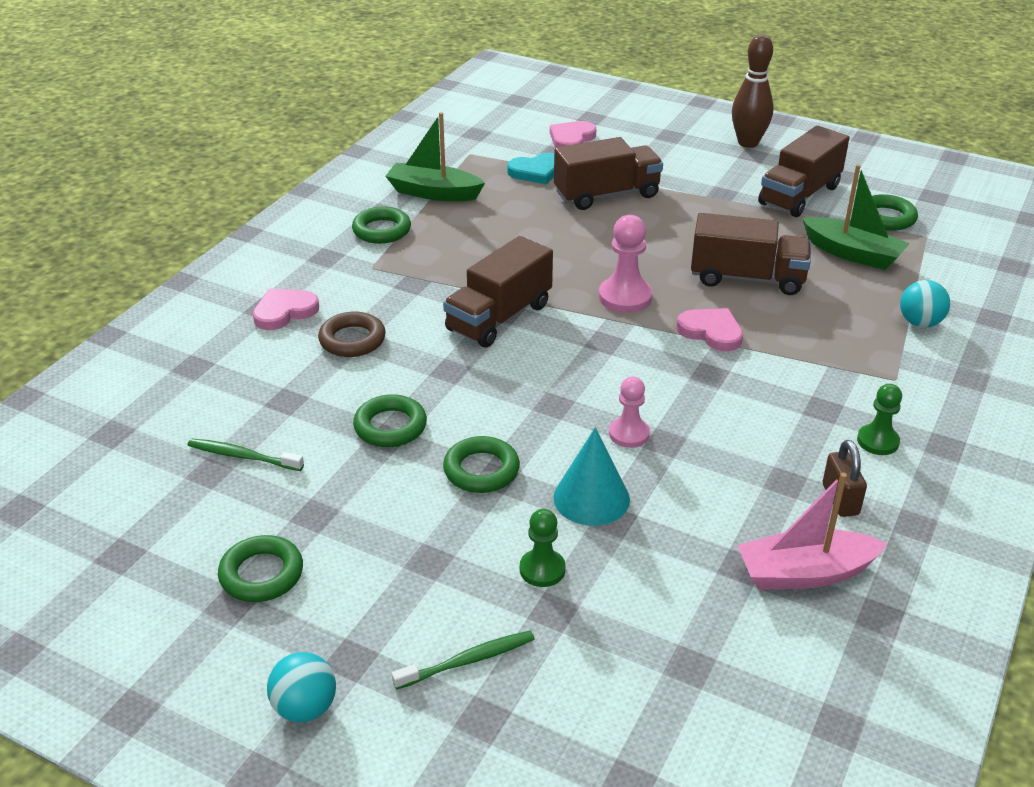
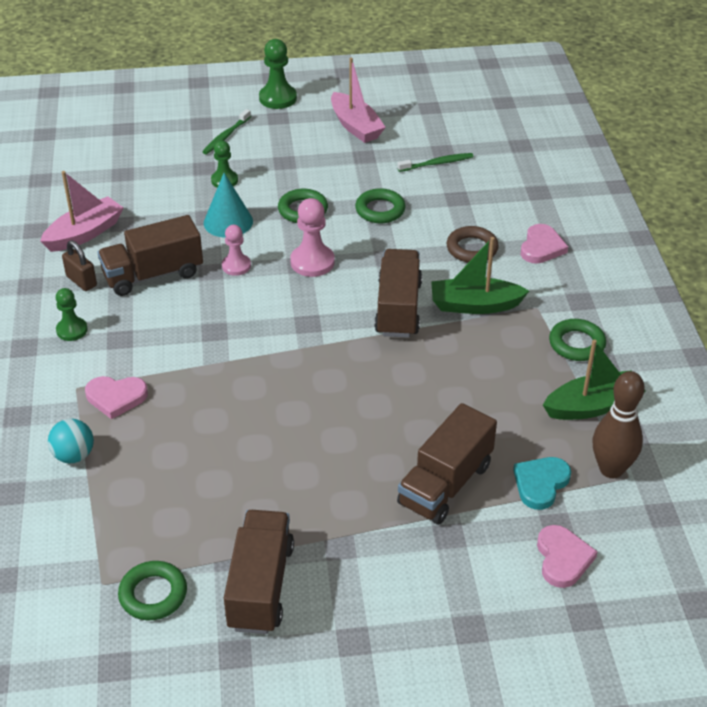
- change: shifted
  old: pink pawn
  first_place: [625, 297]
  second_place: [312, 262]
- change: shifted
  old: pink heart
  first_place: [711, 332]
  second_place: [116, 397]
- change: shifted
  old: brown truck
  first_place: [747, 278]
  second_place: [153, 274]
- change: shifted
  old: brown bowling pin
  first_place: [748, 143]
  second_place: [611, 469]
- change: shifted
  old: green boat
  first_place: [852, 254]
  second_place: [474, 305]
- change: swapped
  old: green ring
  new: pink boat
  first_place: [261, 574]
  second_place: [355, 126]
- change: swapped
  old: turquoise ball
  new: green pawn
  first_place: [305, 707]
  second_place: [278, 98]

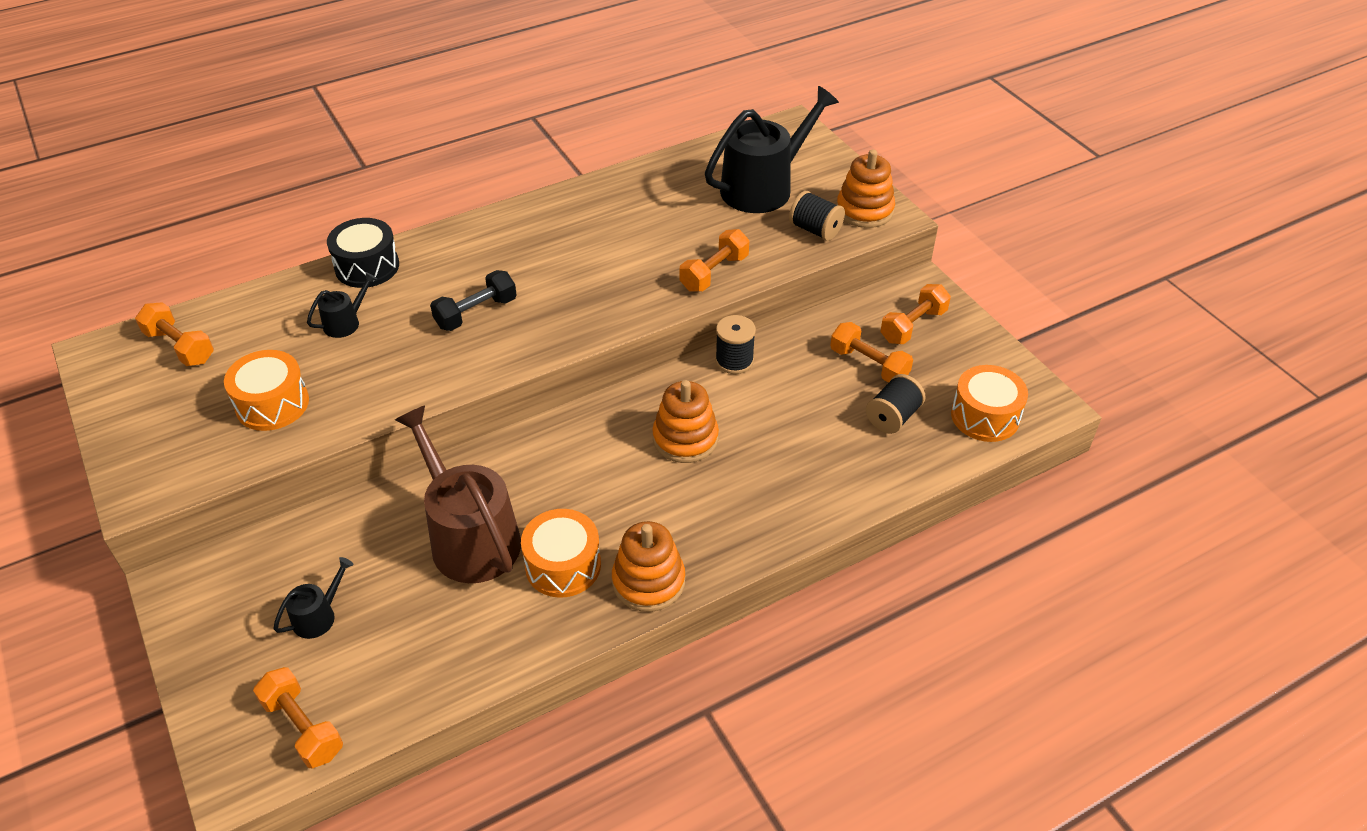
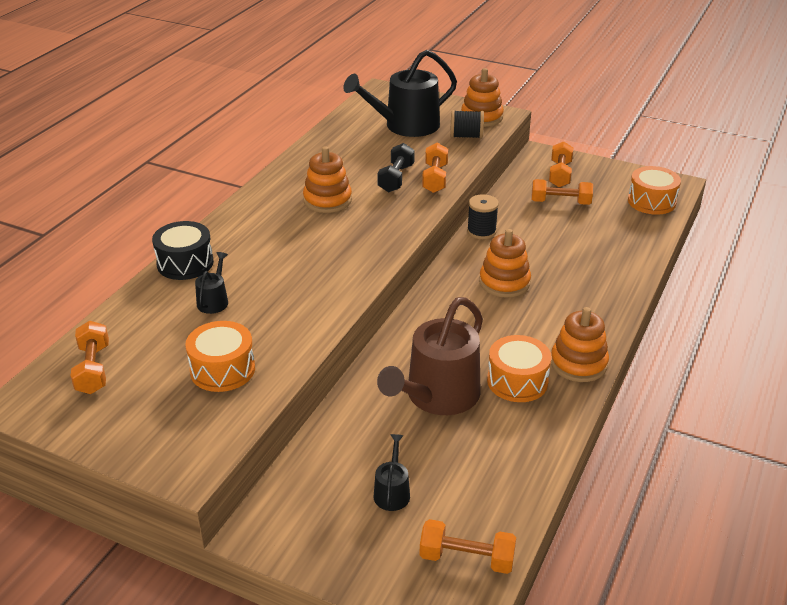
- change: gone
  old: black spool
  first_place: [893, 417]
- change: new
  new: orange stacking toy
  second_place: [327, 200]
- change: shifted
  old: black dumbbell
  first_place: [476, 313]
  second_place: [396, 178]
- change: rotated
  old: orange dumbbell
  first_place: [180, 347]
  second_place: [93, 369]
  degrees: 75
- change: rotated
  old: brown watering can
  first_place: [470, 537]
  second_place: [438, 396]
  degrees: -75
- change: rotated
  old: black watering can
  first_place: [763, 187]
  second_place: [406, 126]
  degrees: -135

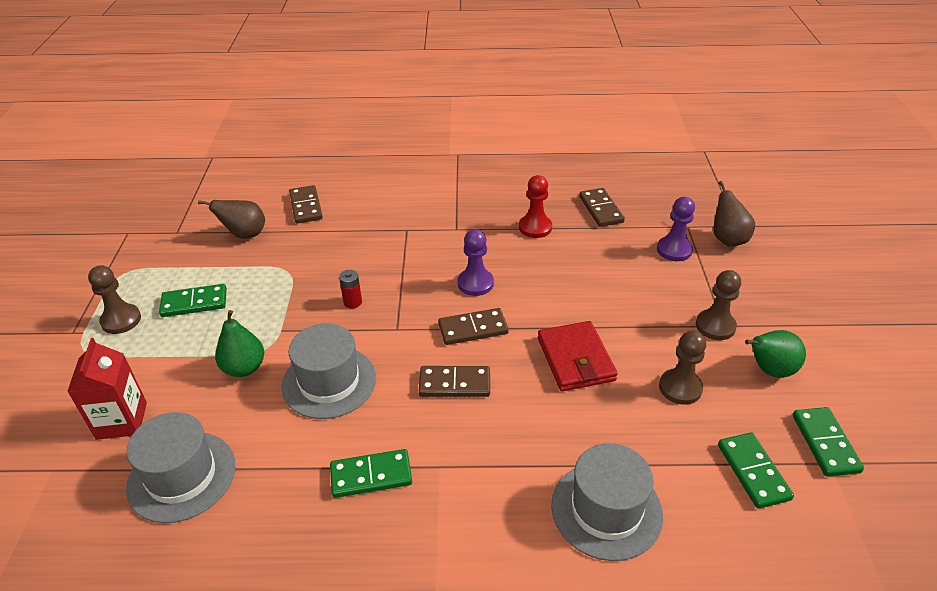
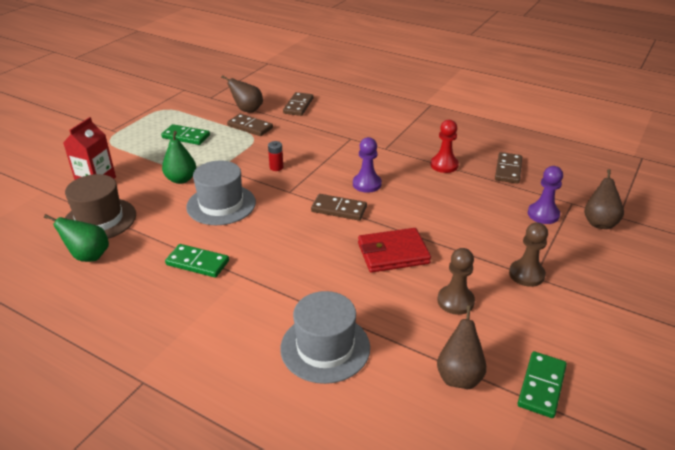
- change: gone
  old: brown pawn
  first_place: [121, 320]
- change: shifted
  old: brown domino
  first_place: [455, 384]
  second_place: [250, 127]
- change: shifted
  old: green pear
  first_place: [769, 370]
  second_place: [88, 256]
- change: swapped
  old: green domino
  new: brown pear
  first_place: [753, 472]
  second_place: [459, 376]
- change: repainted
  old: grey hat
  new: brown hat
  first_place: [182, 476]
  second_place: [100, 219]
- change: rotated
  old: red wallet
  first_place: [575, 359]
  second_place: [393, 253]
  degrees: 60

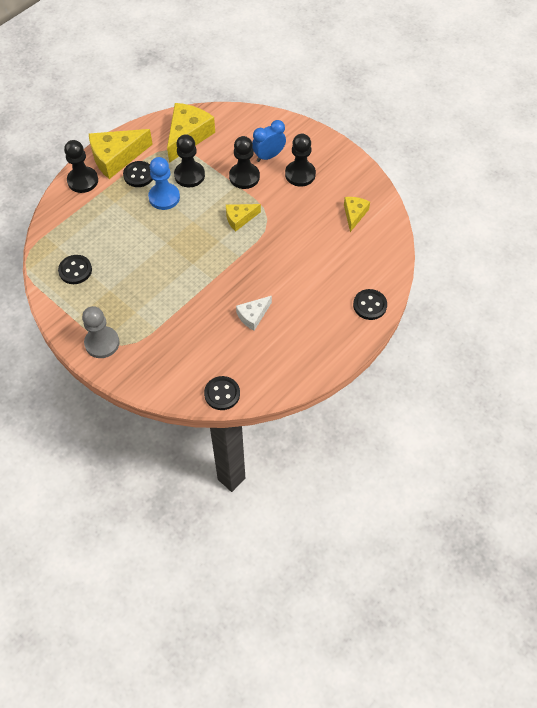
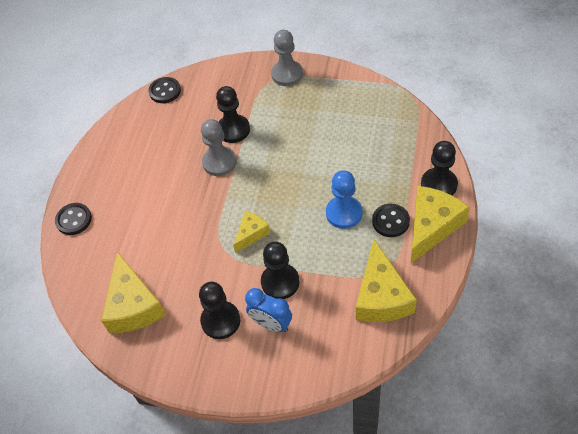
- change: gone
  old: black button
  first_place: [75, 270]
- change: gone
  old: white cheese
  first_place: [253, 316]
- change: new
  new: grey pawn
  second_place: [219, 162]
- change: shifted
  old: black pawn
  first_place: [189, 175]
  second_place: [233, 130]
- change: rotated
  old: blue clock
  first_place: [268, 156]
  second_place: [271, 324]
  degrees: 90
- change: scaled
  old: yellow cheese
  first_place: [354, 214]
  second_place: [133, 305]
  factor: 1.81

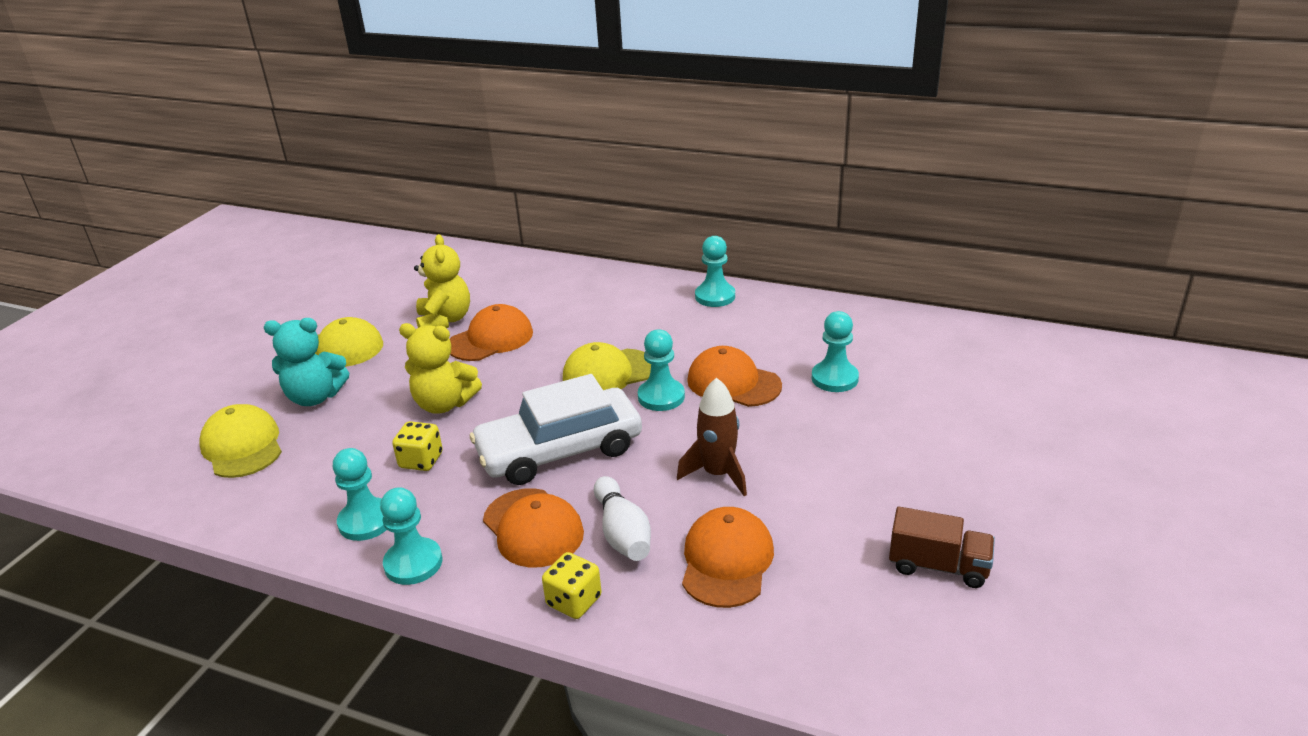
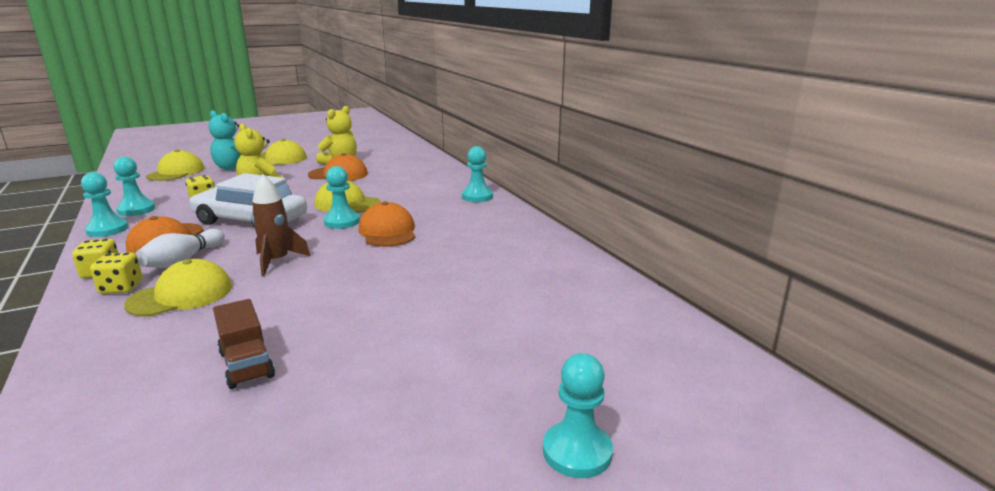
- change: new
  new: yellow dice
  second_place: [121, 287]
- change: shifted
  old: turquoise pawn
  first_place: [834, 378]
  second_place: [577, 451]
- change: repainted
  old: orange cap
  new: yellow cap
  first_place: [726, 561]
  second_place: [181, 295]

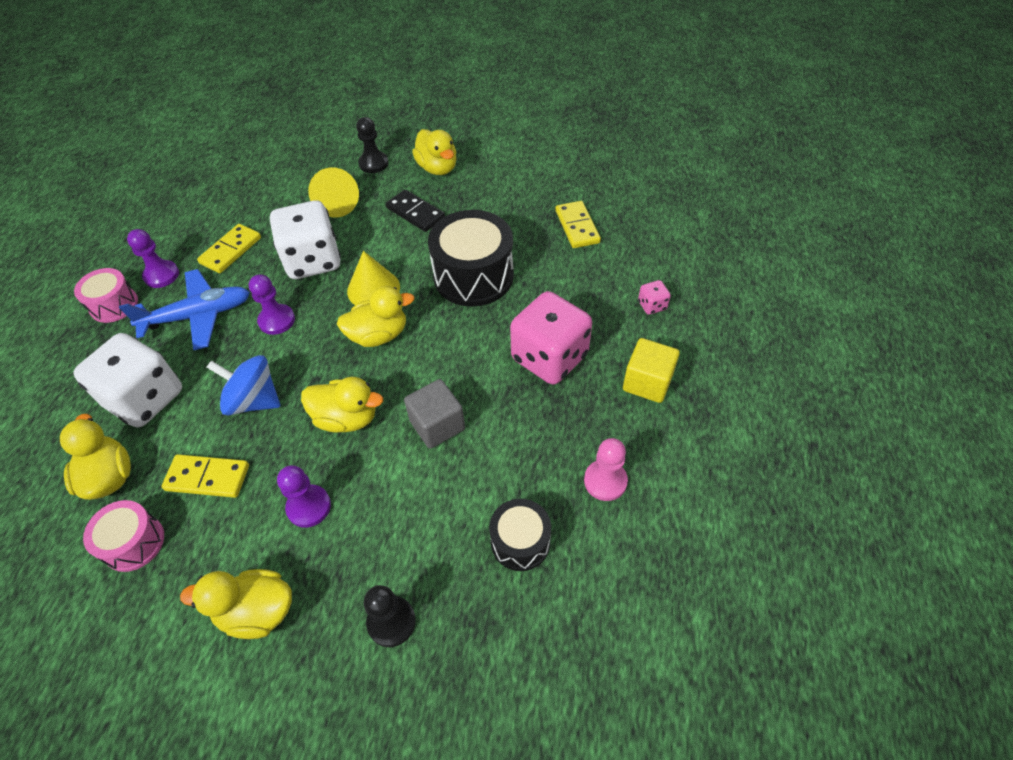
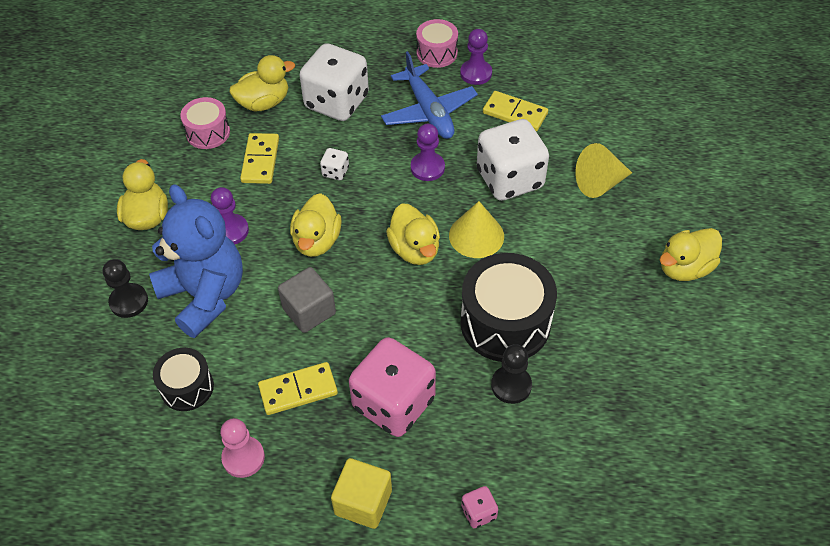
- change: gone
  old: black domino
  first_place: [415, 213]
- change: new
  new: blue teddy bear
  second_place: [205, 295]
- change: shifted
  old: black pawn
  first_place: [373, 163]
  second_place: [511, 385]
- change: shifted
  old: yellow domino
  first_place: [577, 227]
  second_place: [298, 390]
- change: swapped
  old: blue spinning top
  new: white dice
  first_place: [254, 400]
  second_place: [335, 172]

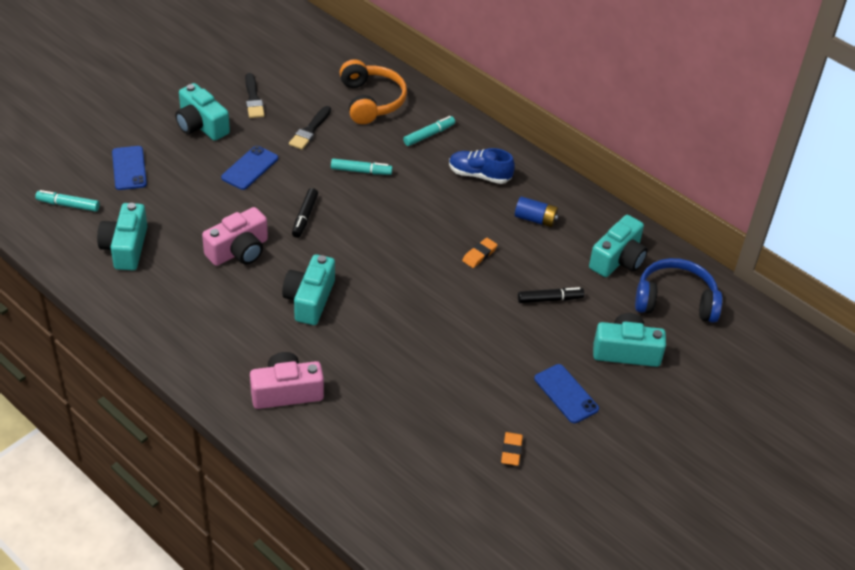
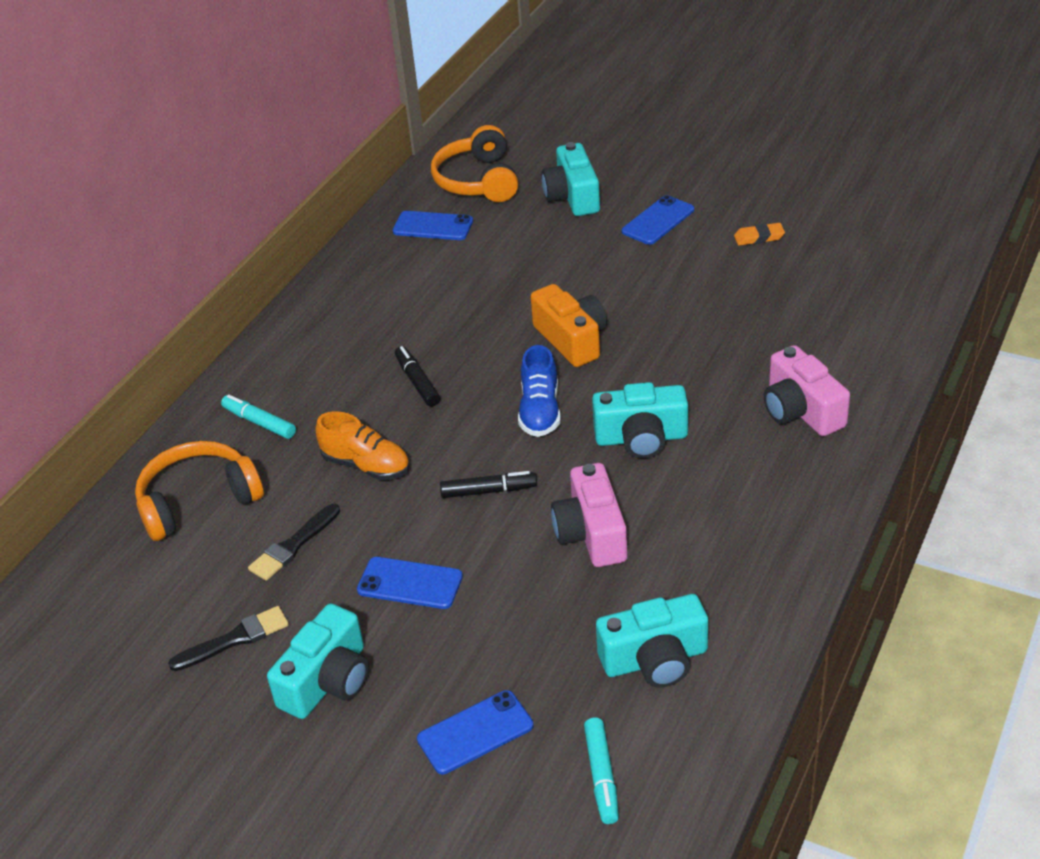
- change: gone
  old: orange eraser
  first_place: [479, 255]
- change: gone
  old: blue battery
  first_place: [535, 219]
- change: new
  new: orange camera
  second_place: [572, 340]
- change: shifted
  old: blue shoe
  first_place: [479, 175]
  second_place: [540, 411]
- change: shifted
  old: black marker
  first_place: [549, 299]
  second_place: [417, 382]
- change: swapped
  old: turquoise marker
  new: orange shoe
  first_place: [361, 171]
  second_place: [366, 465]
- change: swapped
  old: turquoise camera
  new: blue phone
  first_place: [618, 259]
  second_place: [433, 226]
- change: repainted
  old: blue headphones
  new: orange headphones
  first_place: [675, 300]
  second_place: [477, 181]
- change: rotated
  old: pink camera
  first_place: [239, 251]
  second_place: [591, 533]
  degrees: -135
- change: rotated
  old: black brush
  first_place: [310, 130]
  second_place: [293, 546]
  degrees: 120

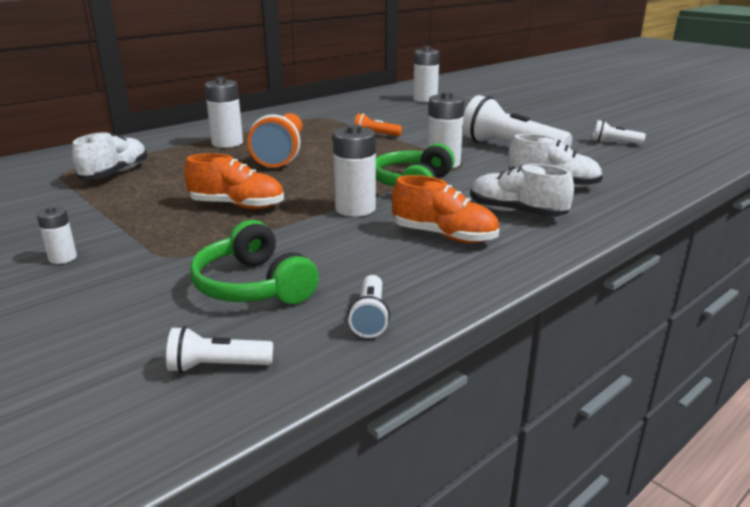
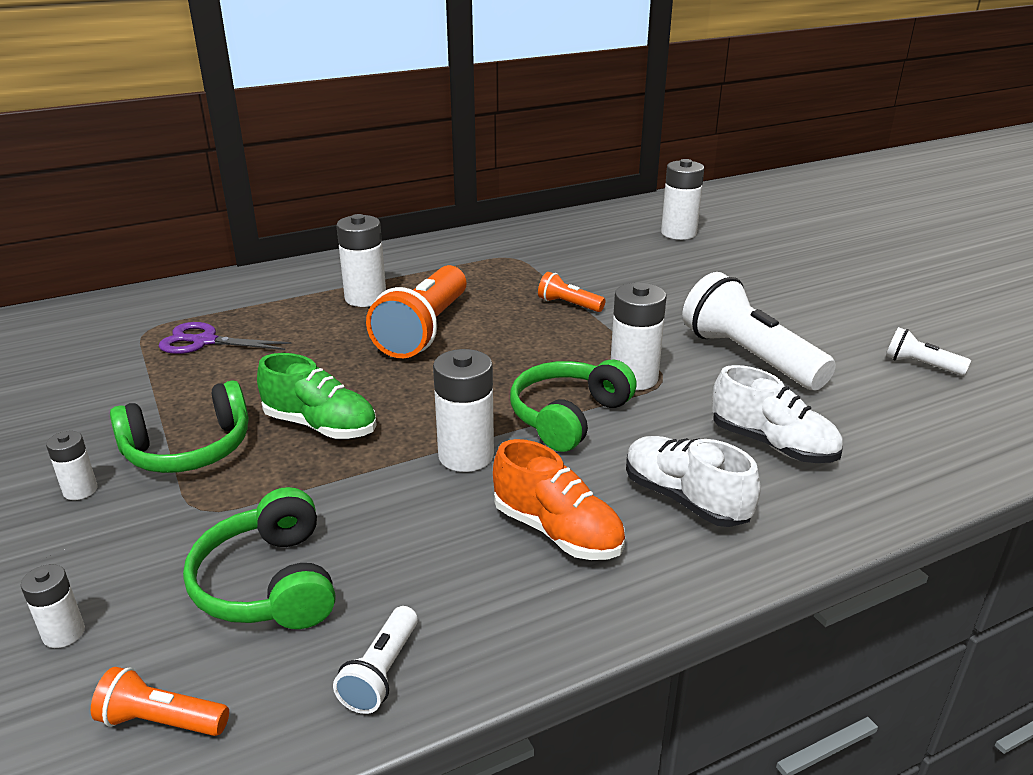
- change: new
  new: white battery
  second_place: [64, 633]
- change: new
  new: green headphones
  second_place: [189, 449]
- change: swapped
  old: white shoe
  new: purple scissors
  first_place: [115, 174]
  second_place: [205, 341]
- change: repainted
  old: white flashlight
  new: orange flashlight
  first_place: [217, 366]
  second_place: [162, 721]
- change: repainted
  old: orange shoe
  new: green shoe
  first_place: [237, 206]
  second_place: [320, 426]

